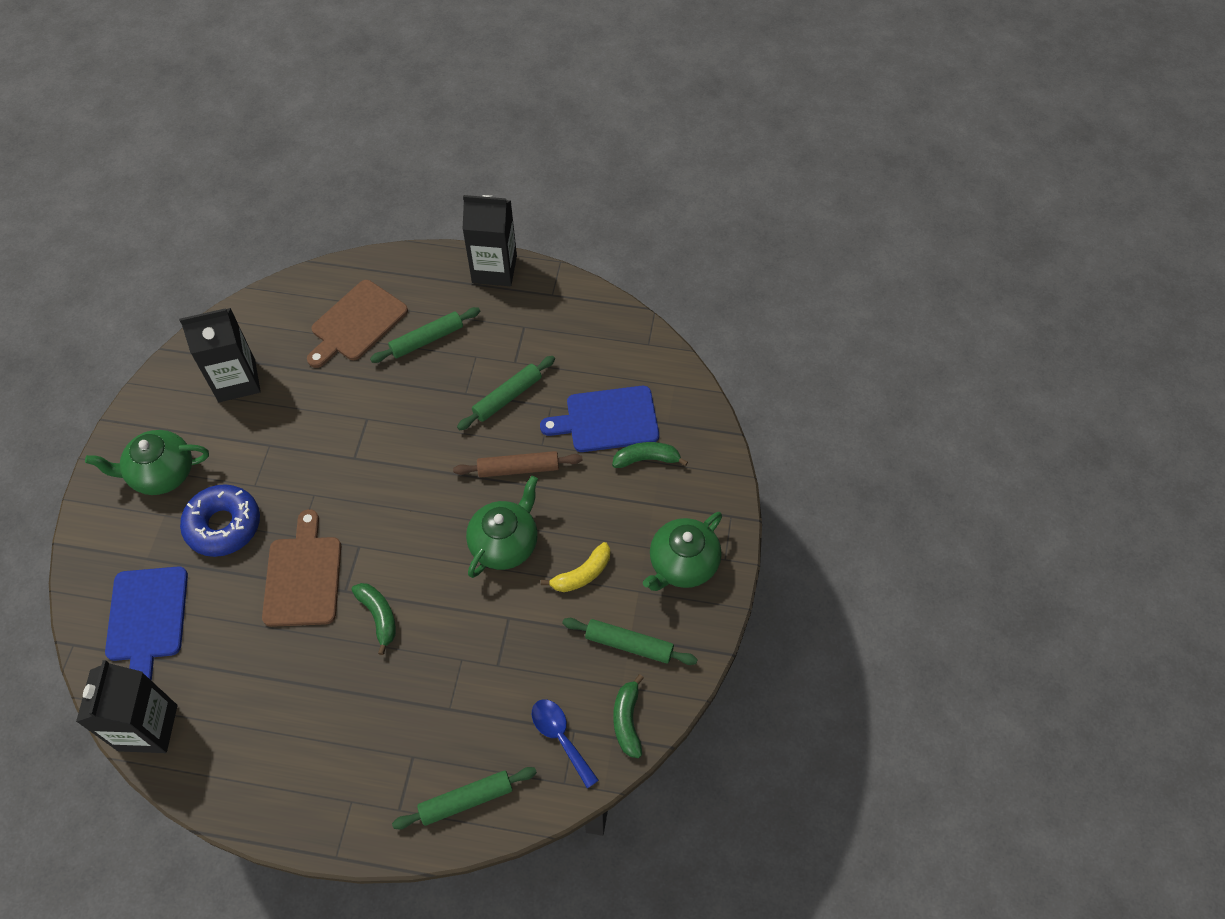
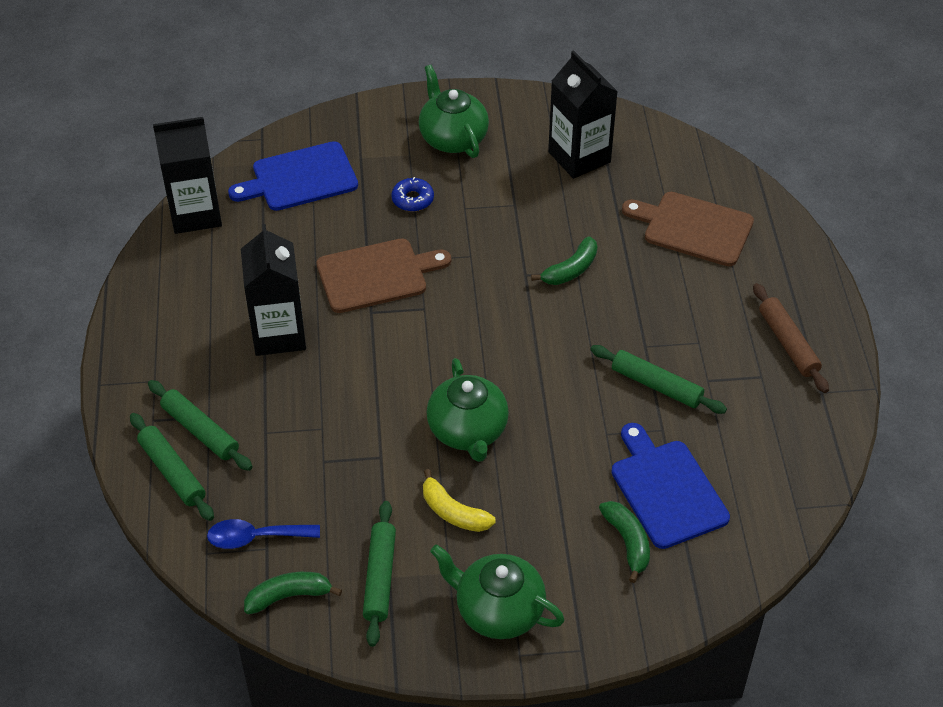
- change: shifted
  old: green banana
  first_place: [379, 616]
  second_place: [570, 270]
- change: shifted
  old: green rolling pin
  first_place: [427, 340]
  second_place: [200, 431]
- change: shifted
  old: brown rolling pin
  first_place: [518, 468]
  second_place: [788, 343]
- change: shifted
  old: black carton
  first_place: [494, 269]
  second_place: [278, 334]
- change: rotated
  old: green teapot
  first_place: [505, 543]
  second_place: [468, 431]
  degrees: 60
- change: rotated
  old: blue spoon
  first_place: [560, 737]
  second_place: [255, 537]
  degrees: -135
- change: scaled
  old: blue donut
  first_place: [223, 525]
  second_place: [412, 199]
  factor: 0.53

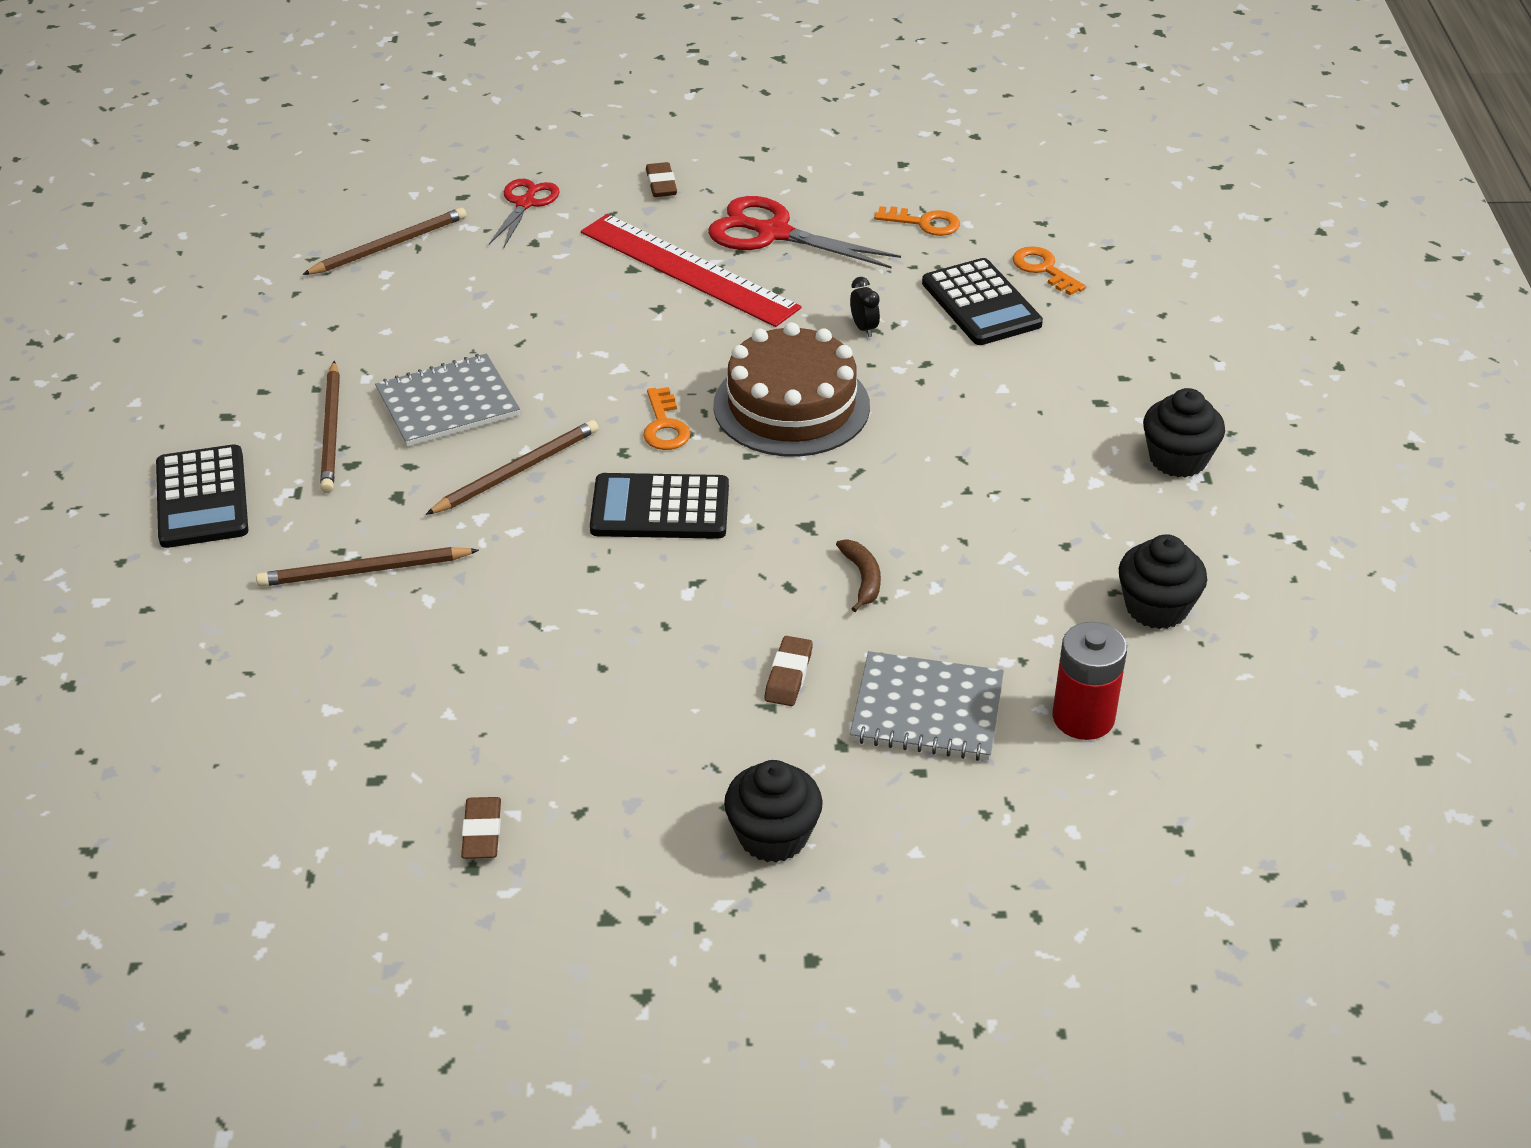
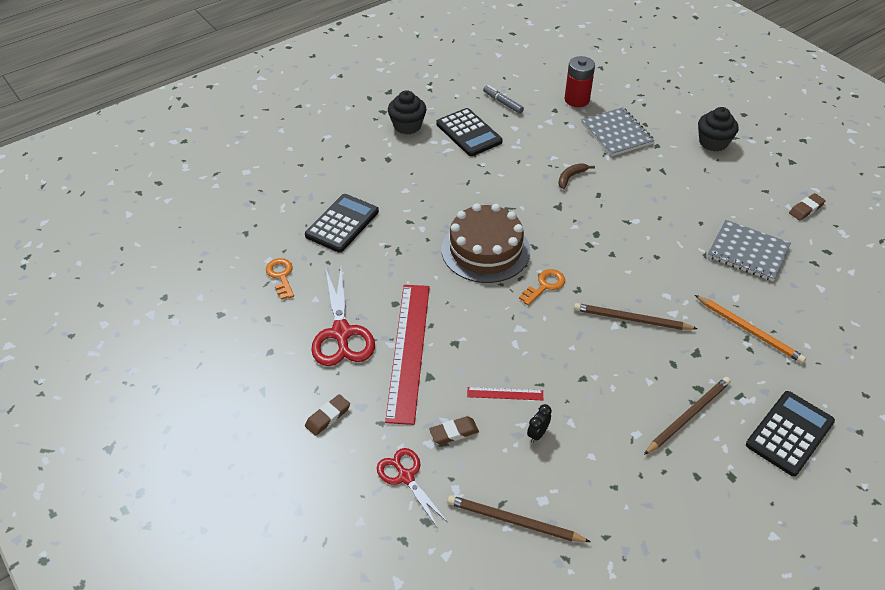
- change: gone
  old: orange key
  first_place: [1043, 269]
- change: new
  new: red ruler
  second_place: [505, 394]
- change: shifted
  old: grey notebook
  first_place: [447, 403]
  second_place: [747, 252]
- change: shifted
  old: black calculator
  first_place: [660, 508]
  second_place: [468, 133]
- change: shifted
  old: brown eraser
  first_place: [788, 675]
  second_place: [454, 432]
- change: shifted
  old: black clock
  first_place: [864, 328]
  second_place: [537, 434]
- change: swapped
  old: black cupcake
  new: grey marker
  first_place: [1156, 607]
  second_place: [502, 103]
- change: repainted
  old: brown pencil
  new: orange pencil
  first_place: [364, 571]
  second_place: [749, 331]
- change: rotated
  old: red scissors
  first_place: [525, 203]
  second_place: [406, 477]
  degrees: 75

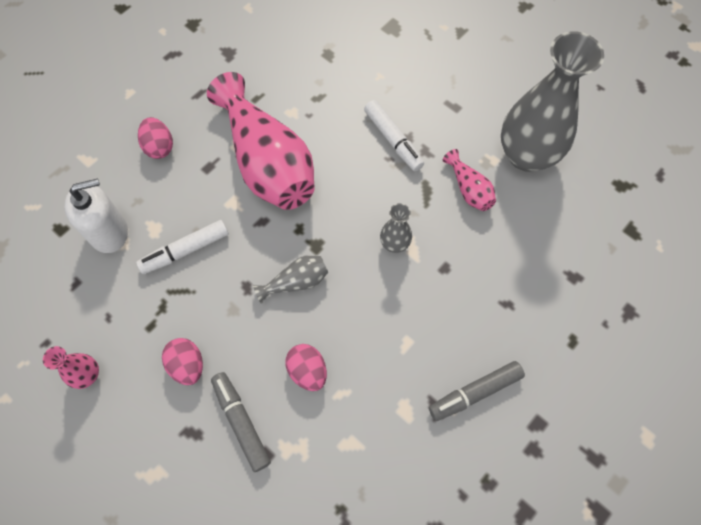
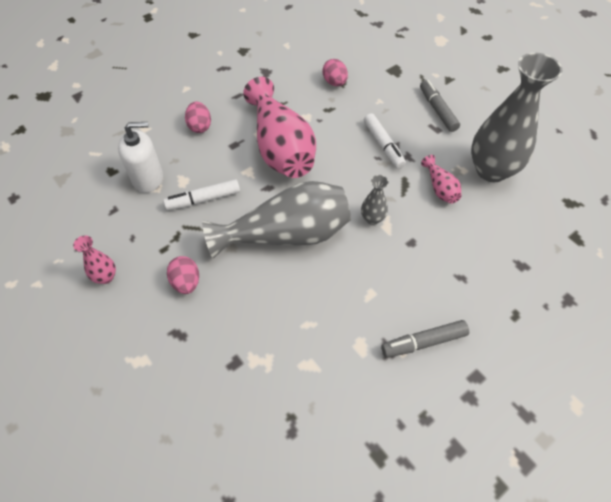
- change: shifted
  old: grey marker
  first_place: [241, 422]
  second_place: [437, 110]
- change: shifted
  old: pink egg
  first_place: [307, 371]
  second_place: [334, 82]
- change: scaled
  old: grey vase
  first_place: [296, 282]
  second_place: [287, 234]
  factor: 2.28

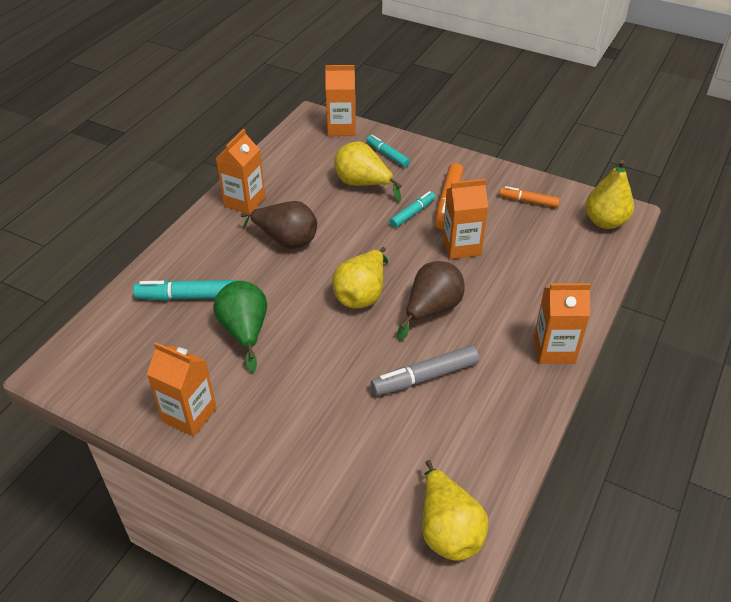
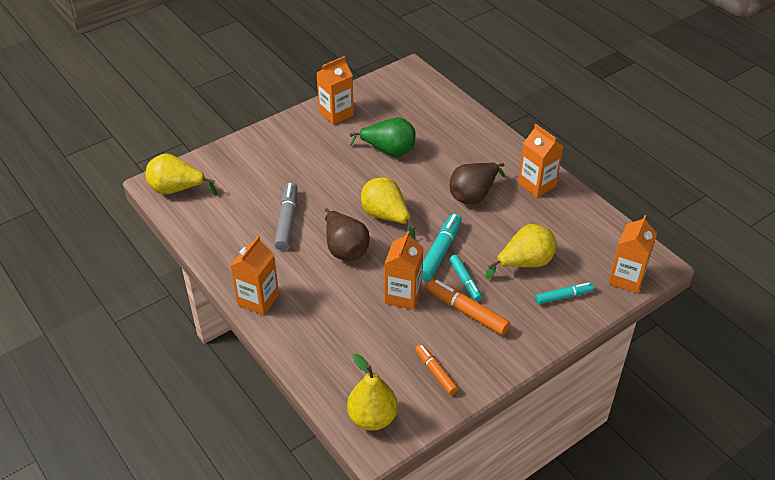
- change: shifted
  old: turquoise marker
  first_place: [188, 297]
  second_place: [440, 252]
- change: rotated
  old: orange marker
  first_place: [528, 201]
  second_place: [435, 372]
  degrees: -75

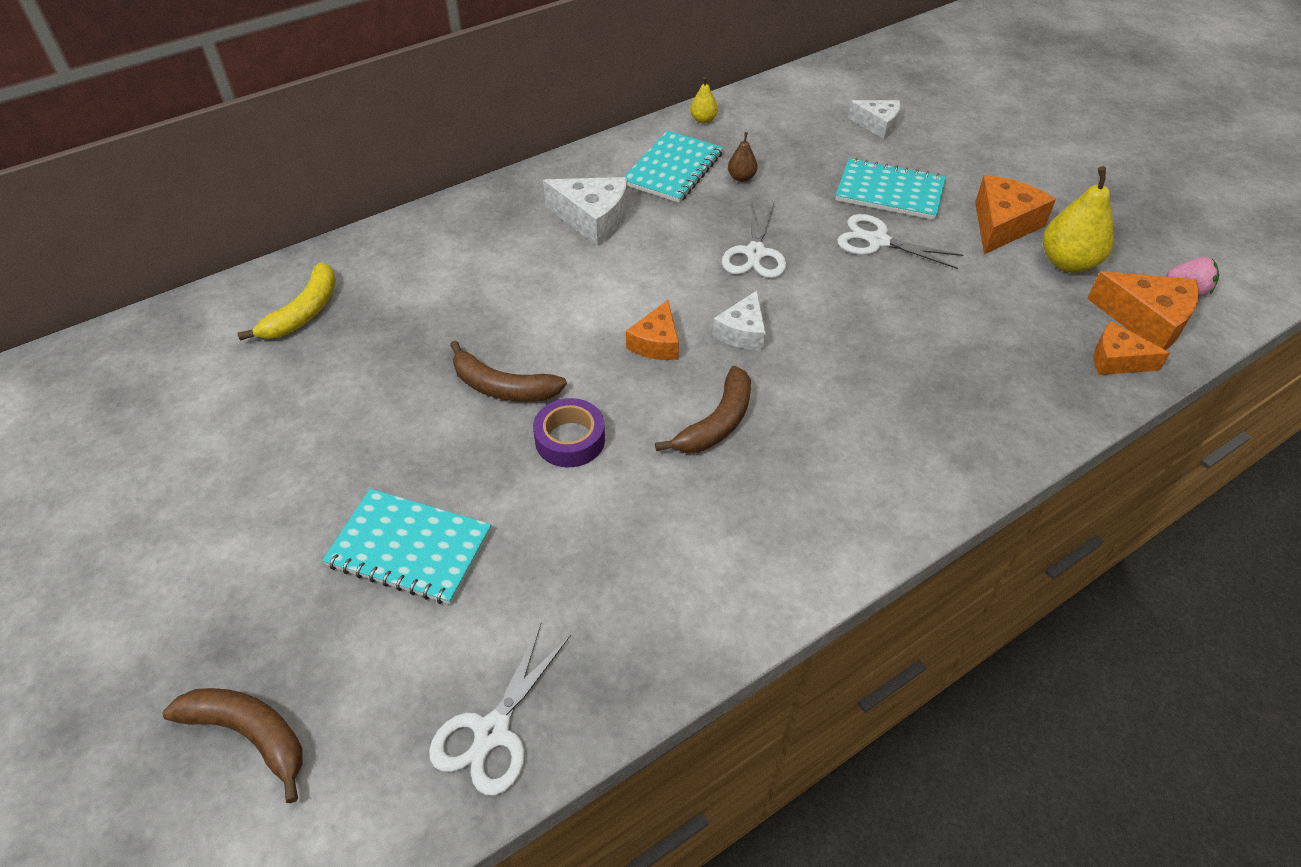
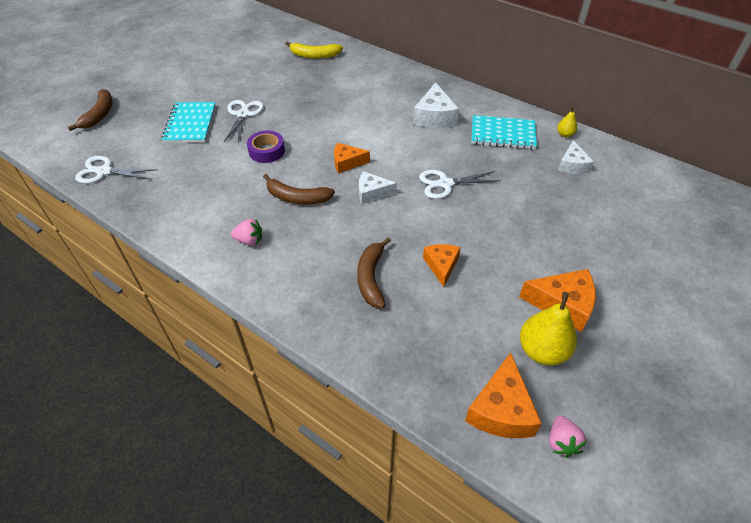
- change: gone
  old: brown pear
  first_place: [741, 178]
- change: gone
  old: turquoise notebook
  first_place: [889, 192]
- change: new
  new: pink strawberry
  second_place: [249, 240]
- change: shifted
  old: brown banana
  first_place: [503, 387]
  second_place: [371, 278]
- change: shifted
  old: white scissors
  first_place: [877, 241]
  second_place: [243, 114]
- change: shifted
  old: white cheese
  first_place: [877, 125]
  second_place: [572, 165]
- change: shifted
  old: orange cheese
  first_place: [1117, 360]
  second_place: [441, 266]

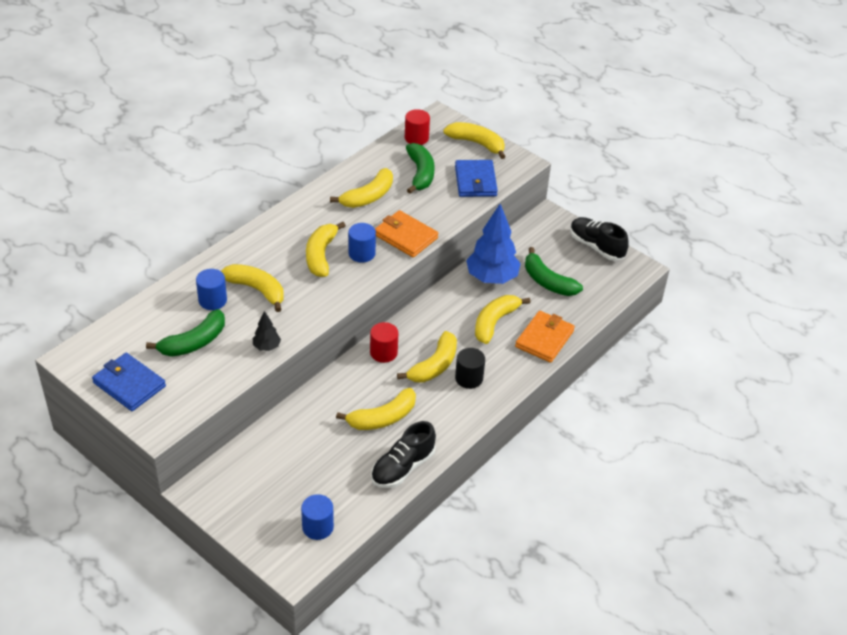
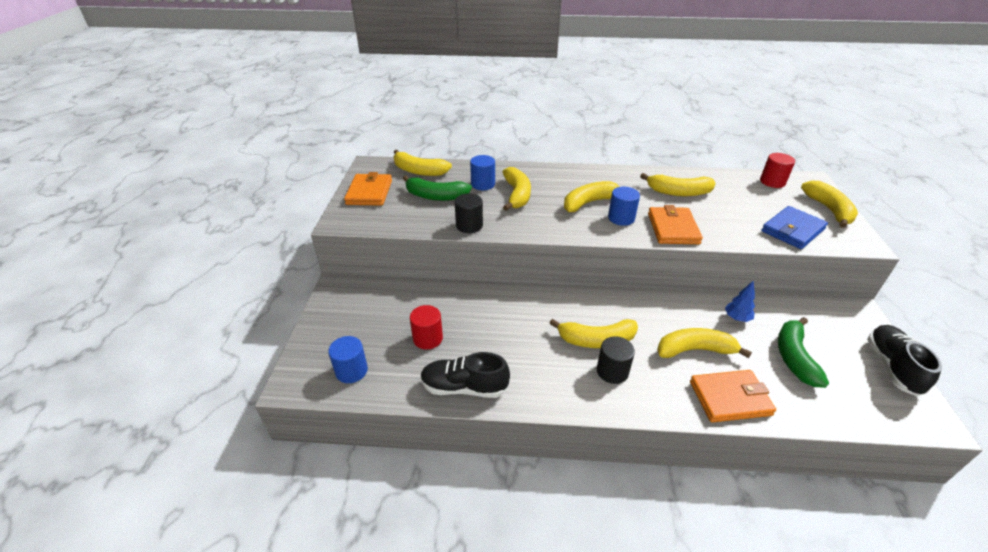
- change: gone
  old: green banana
  first_place: [420, 173]
- change: shifted
  old: yellow banana
  first_place: [383, 418]
  second_place: [419, 171]
- change: shifted
  old: red cylinder
  first_place: [383, 352]
  second_place: [428, 338]
- change: swapped
  old: black tree
  new: black cylinder
  first_place: [266, 347]
  second_place: [469, 225]
- change: repainted
  old: blue wallet
  new: orange wallet
  first_place: [129, 384]
  second_place: [369, 192]
- change: scaled
  old: blue tree
  first_place: [492, 278]
  second_place: [737, 318]
  factor: 0.47

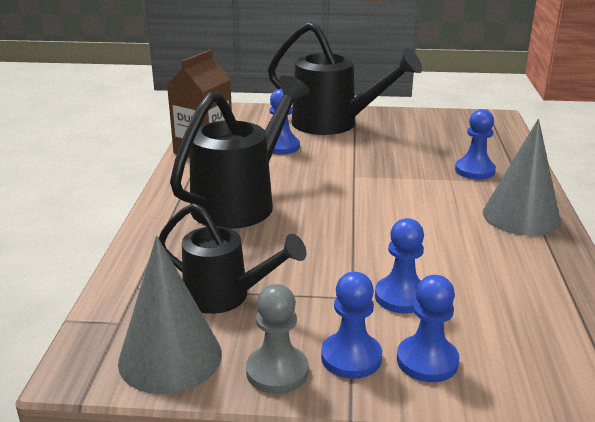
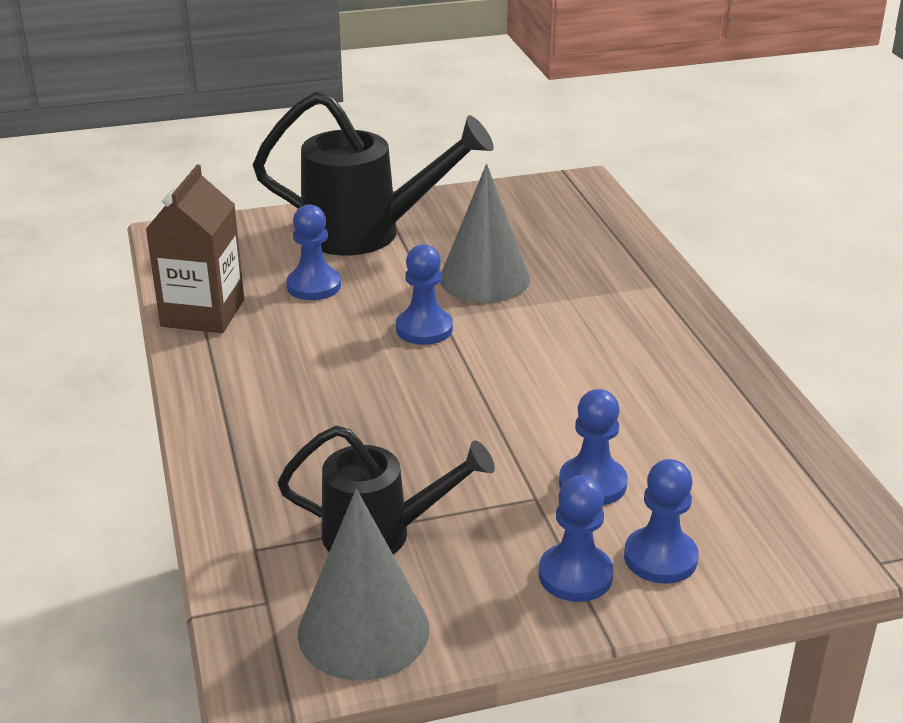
- change: gone
  old: black watering can
  first_place: [241, 202]
- change: gone
  old: grey pawn
  first_place: [277, 371]
- change: shifted
  old: blue pawn
  first_place: [475, 170]
  second_place: [424, 329]
- change: shifted
  old: grey cone
  first_place: [521, 216]
  second_place: [484, 279]

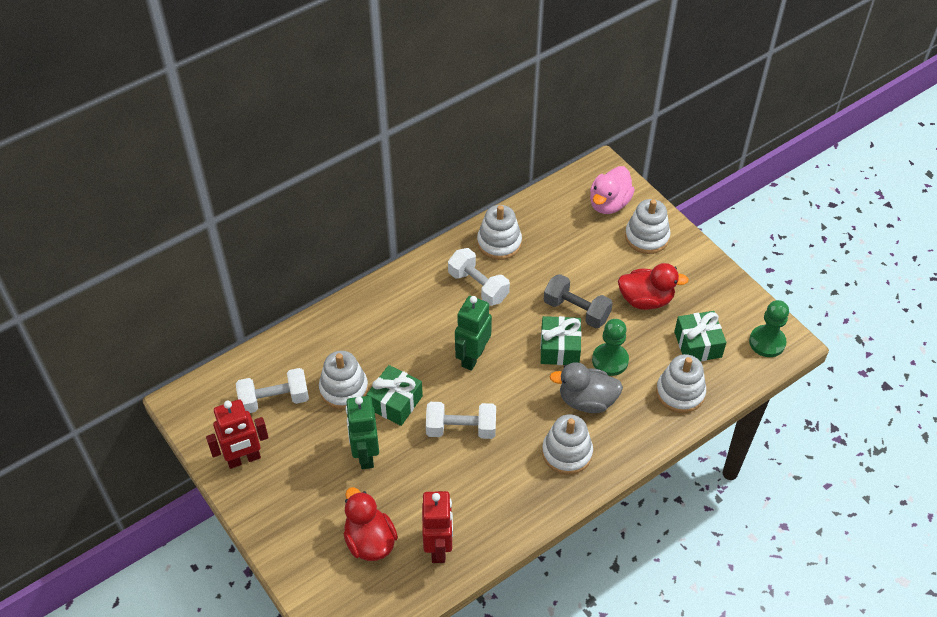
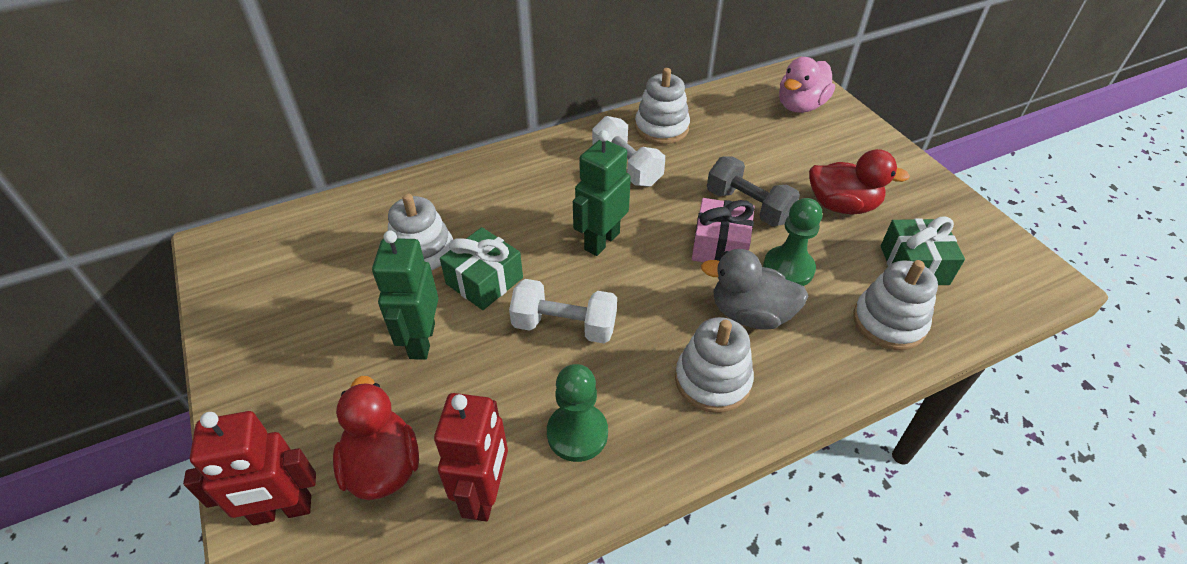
- change: gone
  old: white dumbbell
  first_place: [274, 400]
- change: gone
  old: white stacking toy
  first_place: [646, 237]
- change: shifted
  old: red robot
  first_place: [244, 459]
  second_place: [282, 510]
- change: shifted
  old: green pawn
  first_place: [767, 342]
  second_place: [577, 433]
- change: repainted
  old: green gift
  new: pink gift
  first_place: [559, 348]
  second_place: [720, 246]

